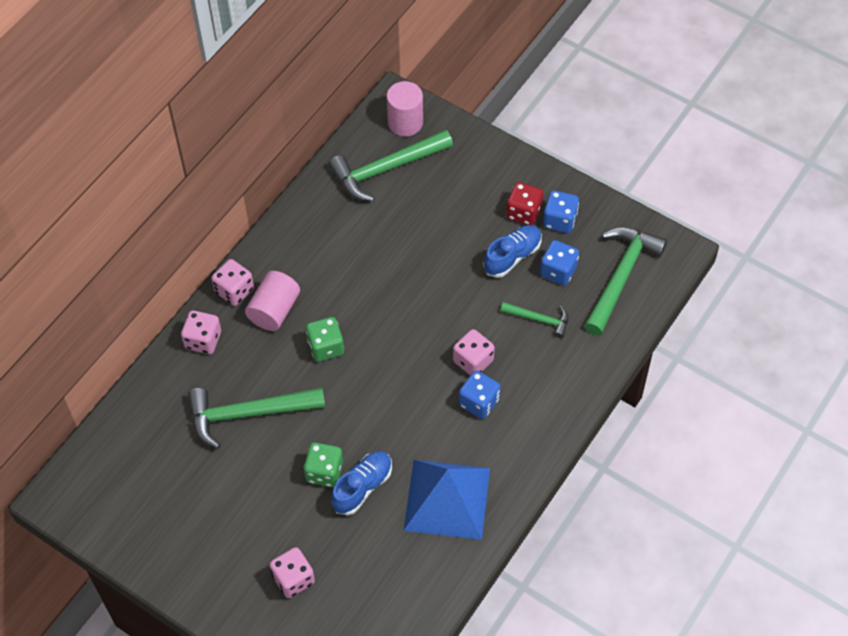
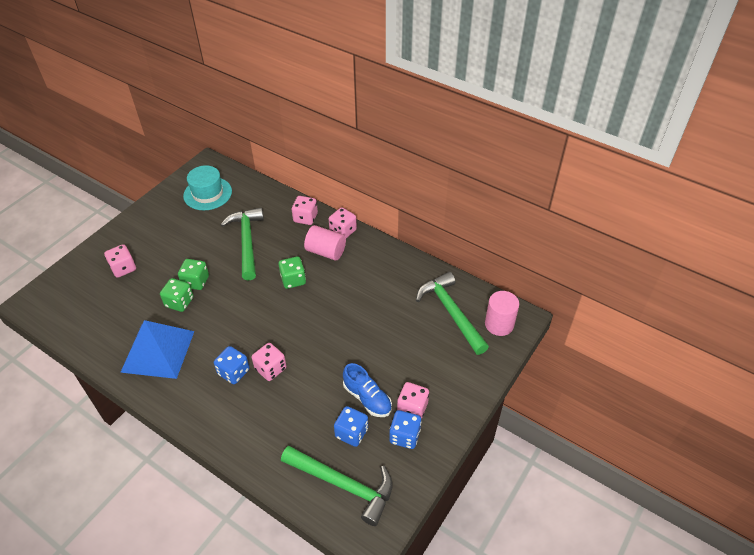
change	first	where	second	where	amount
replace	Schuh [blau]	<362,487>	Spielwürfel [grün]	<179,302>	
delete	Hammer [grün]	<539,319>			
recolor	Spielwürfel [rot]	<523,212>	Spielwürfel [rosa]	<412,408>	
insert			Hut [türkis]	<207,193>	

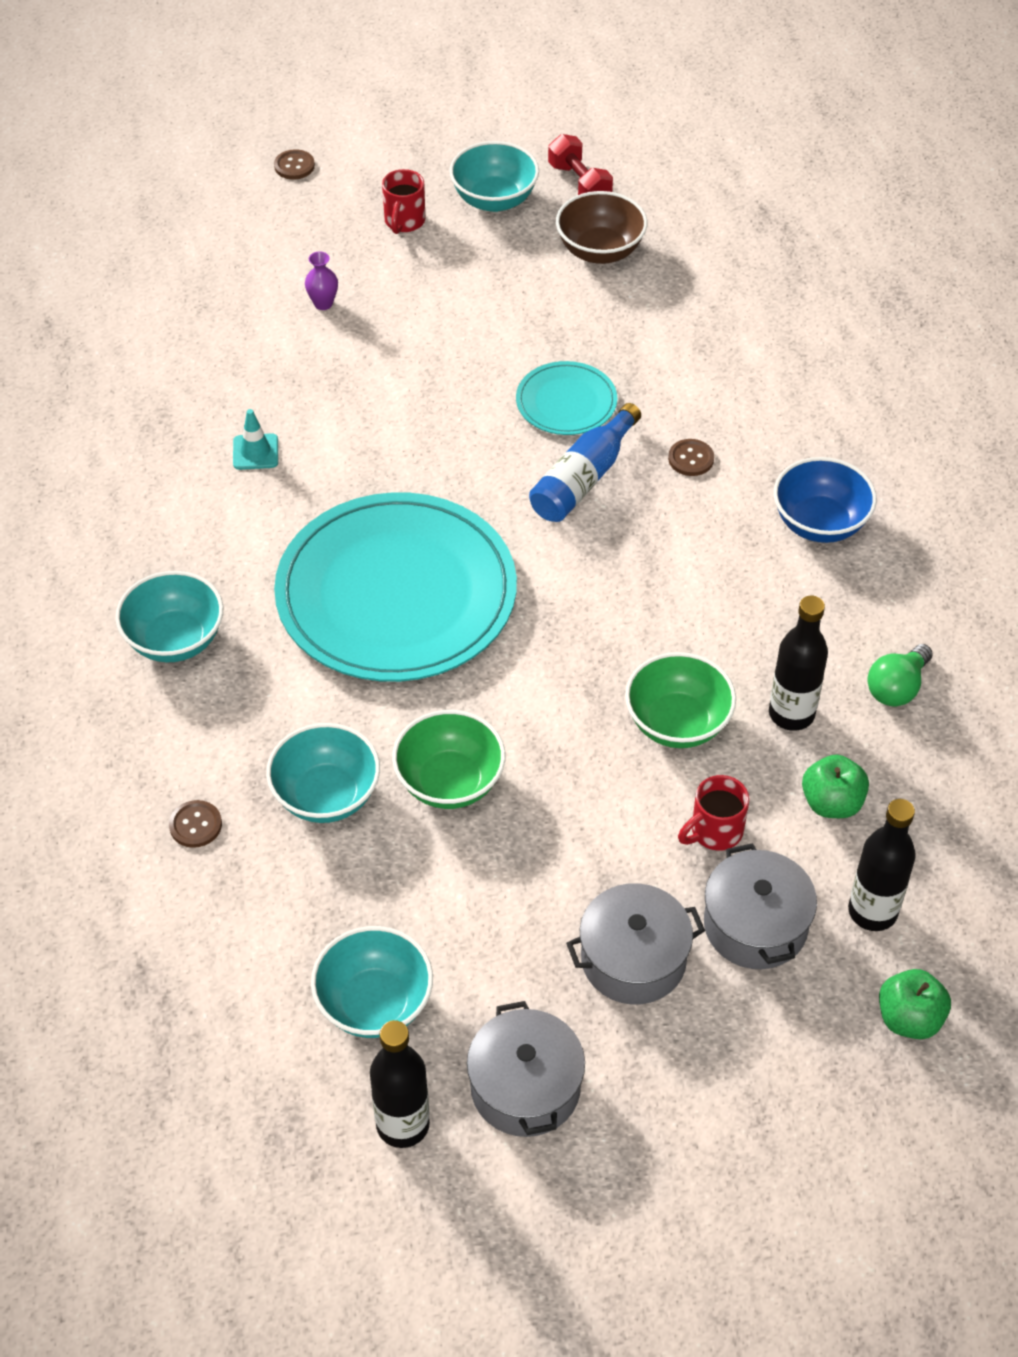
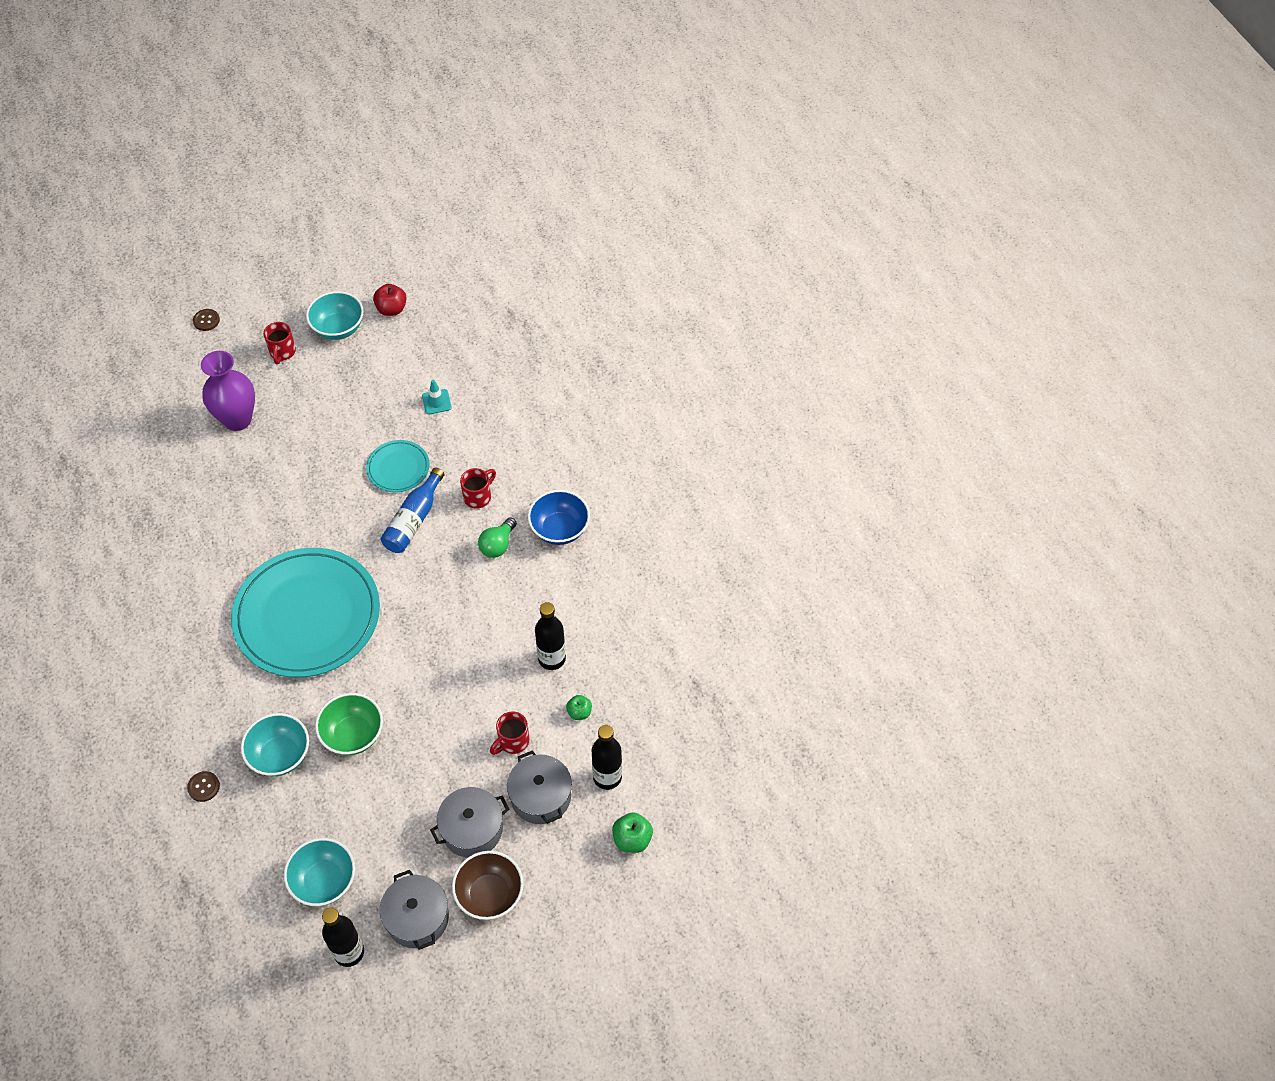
change	first	where	second	where	amount
delete	Schüssel [türkis]	<175,640>			
move	Leitkegel [türkis]	<255,452>		<436,402>	
resize	Vase [lila]	<323,303>		<237,419>	x2.40
replace	Hantel [rot]	<579,184>	Apfel [rot]	<391,309>	
move	Schüssel [braun]	<600,251>		<490,894>	
delete	Schüssel [grün]	<677,723>			
replace	Knopf [braun]	<691,459>	Tasse [rot]	<478,496>	
resize	Apfel [grün]	<831,803>		<579,712>	x0.67
move	Glühbirne [grün]	<896,687>		<498,545>	

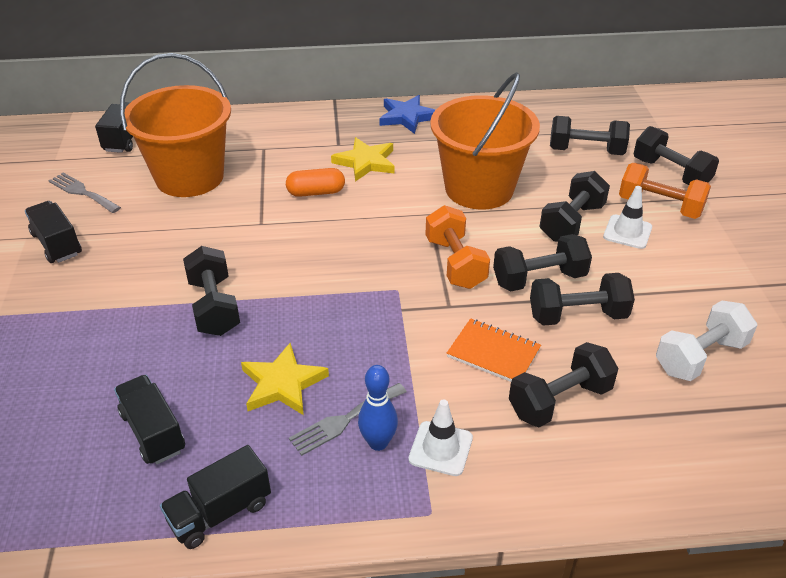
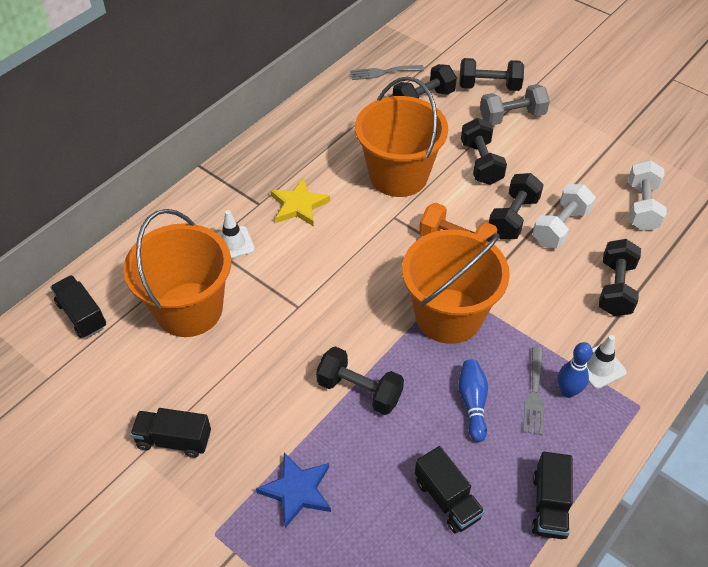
change	first	where	second	where	amount
move	Gabel [grau]	<82,192>		<383,72>	
rotate	Lastwagen [schwarz]	<153,432>		<447,499>	135 degrees counterclockwise
replace	Stern [gelb]	<282,383>	Bowlingkegel [blau]	<472,403>	
delete	Kapsel [orange]	<316,192>			
move	Stern [blau]	<407,117>		<297,491>	
delete	Notizbuch [orange]	<493,353>			
recolor	Hantel [schwarz]	<577,316>	Hantel [weiß]	<560,227>	
move	Leitkegel [weiß]	<627,232>		<233,243>	
recolor	Hantel [orange]	<659,206>	Hantel [grau]	<512,117>	
insert			Eimer [orange]	<448,316>	

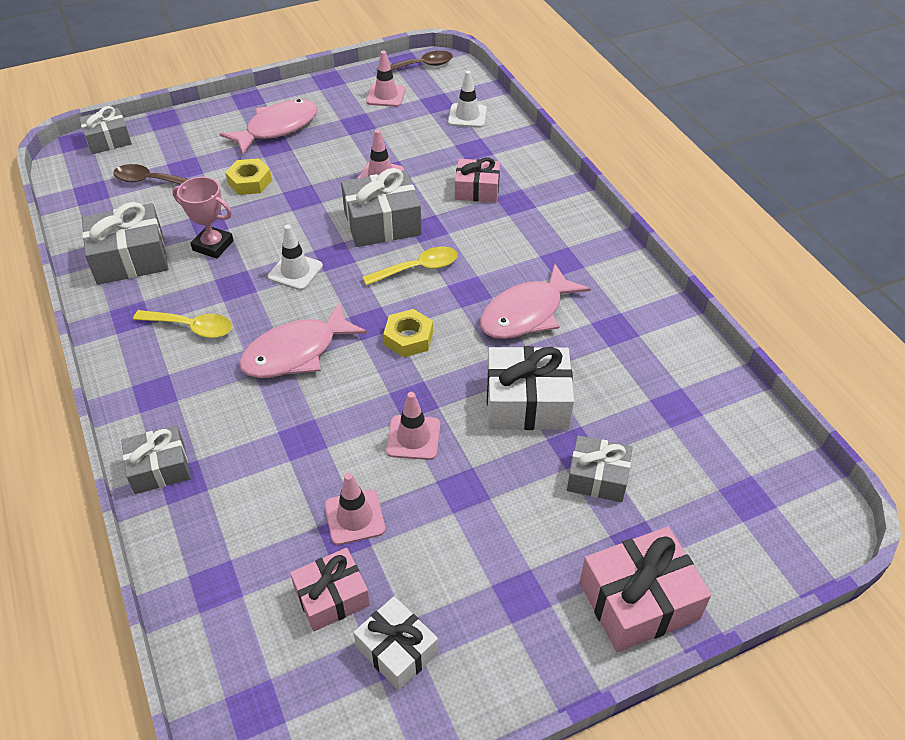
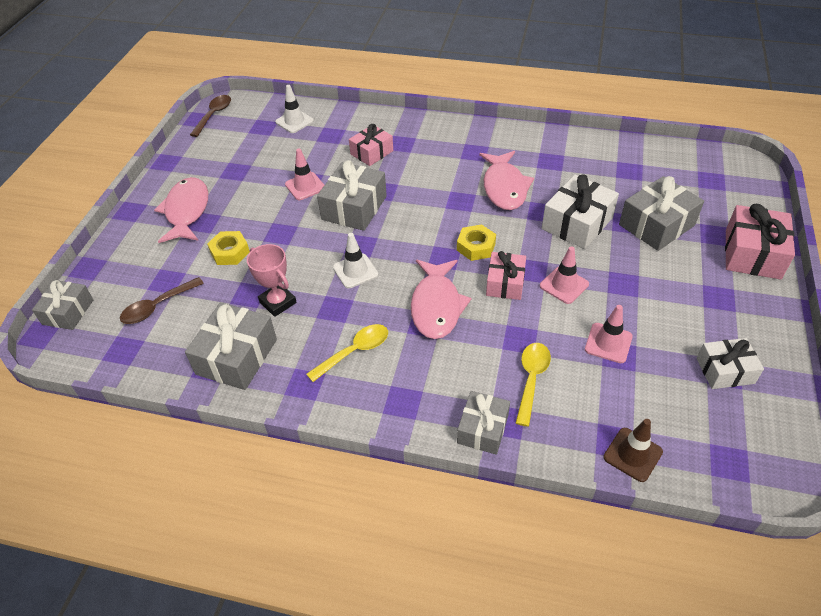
change	first	where	second	where	amount
rotate	Pokal [rosa]	<213,245>		<278,302>	75 degrees clockwise
move	Geschenk [rosa]	<332,597>		<505,283>	
move	Löffel [gelb]	<418,268>		<531,379>	
delete	Leitkegel [rosa]	<386,95>			
resize	Geschenk [grau]	<597,477>		<656,225>	x1.54
insert			Leitkegel [braun]	<632,454>	

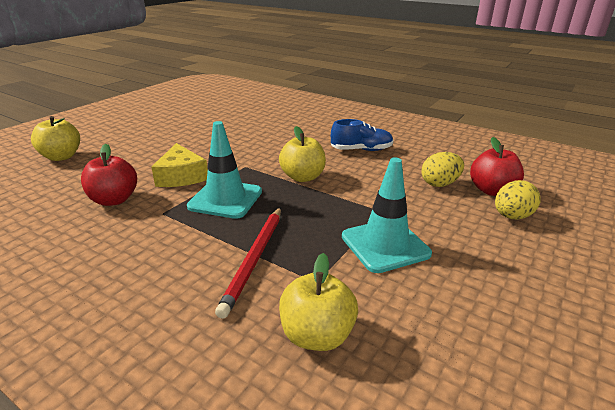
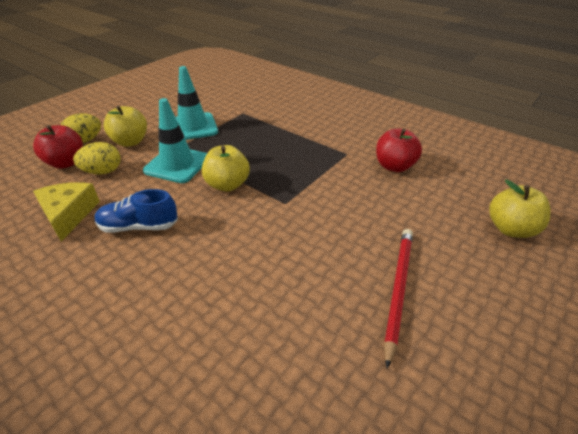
change	first	where	second	where	amount
move	Käse [gelb]	<181,176>		<68,214>	
move	Leitkegel [türkis]	<225,199>		<177,164>	
move	Bleistift [rot]	<254,259>		<397,289>	
move	Apfel [gelb]	<317,335>		<130,142>	

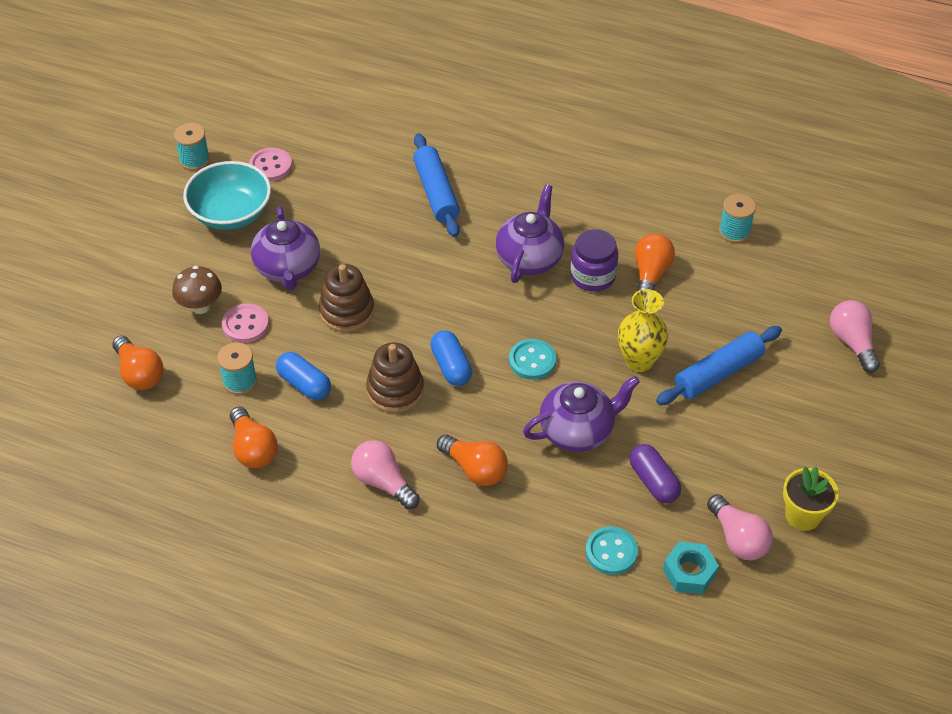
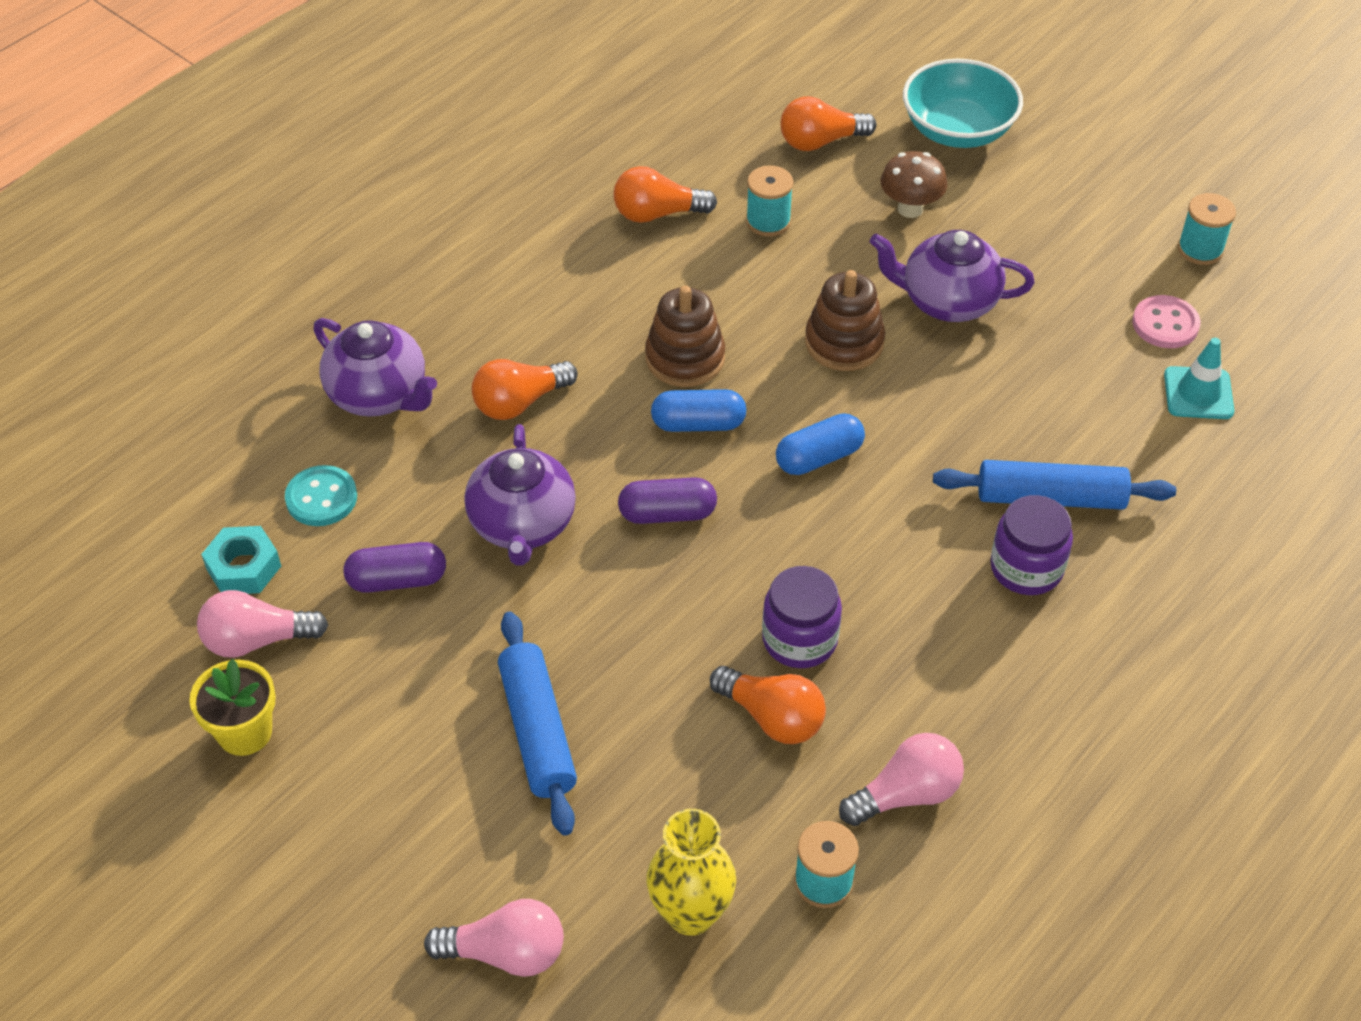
change	first	where	second	where	amount
move	Schüssel [türkis]	<231,213>		<957,130>	
delete	Knopf [rosa]	<245,325>			
move	Kapsel [blau]	<304,384>		<819,457>	
move	Glühbirne [rosa]	<383,482>		<906,794>	
move	Teekanne [lila]	<529,258>		<379,395>	
replace	Knopf [türkis]	<532,361>	Kapsel [lila]	<667,514>	
move	Vase [gelb]	<639,361>		<691,913>	
insert			Einmachglas [lila]	<1026,568>	
insert			Leitkegel [türkis]	<1198,393>	

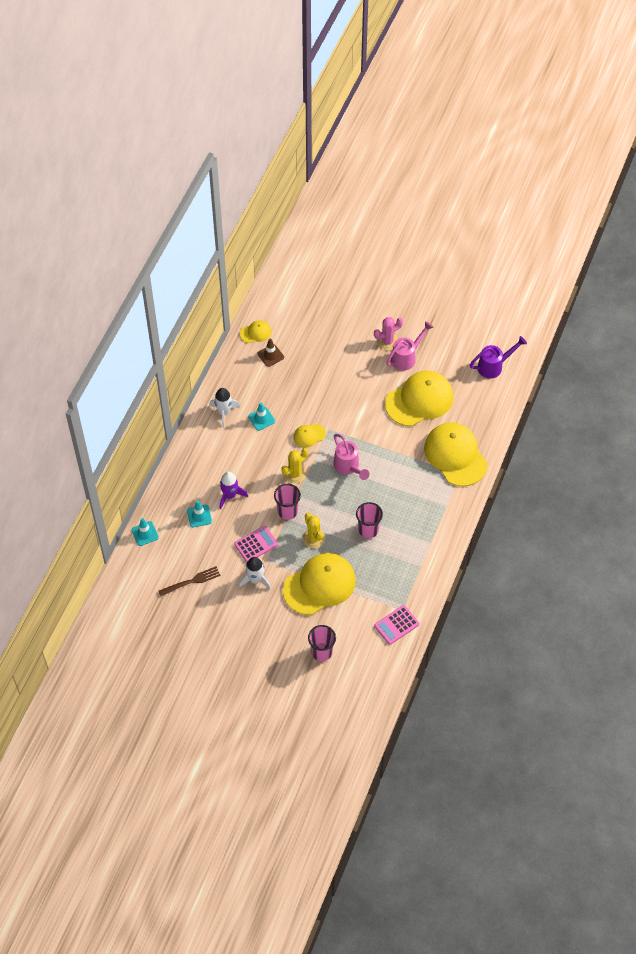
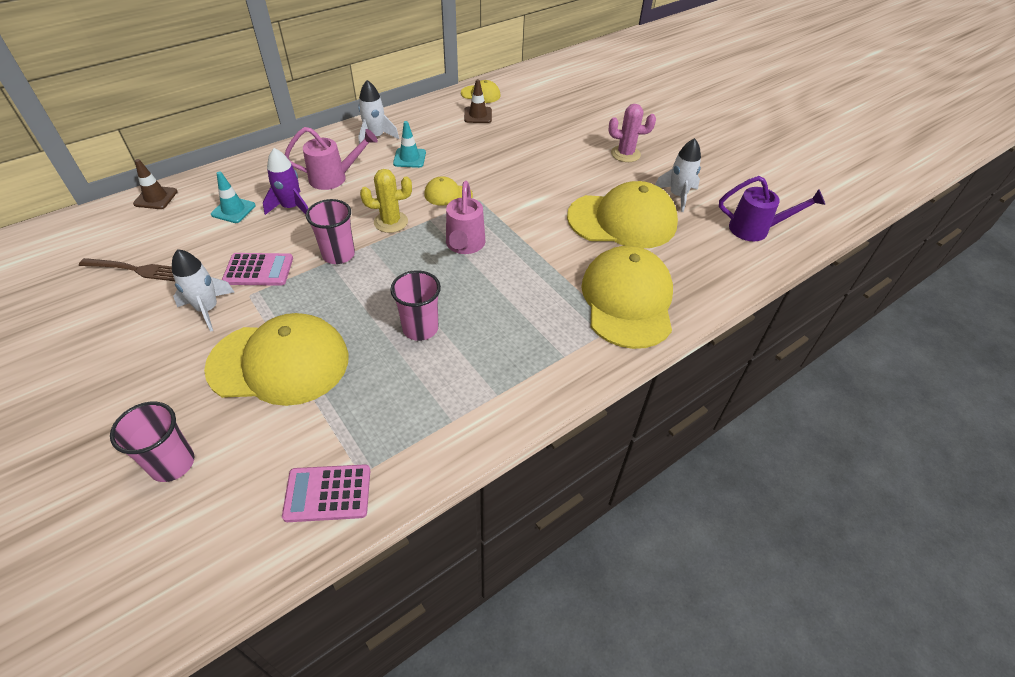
change	first	where	second	where	amount
recolor	Leitkegel [türkis]	<145,533>	Leitkegel [braun]	<156,198>	
delete	Kaktus [gelb]	<313,538>			
move	Gießkanne [rosa]	<407,357>		<335,178>	
insert			Rakete [weiß]	<677,196>	

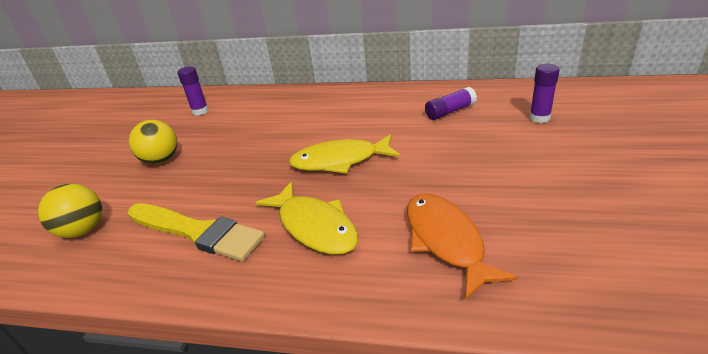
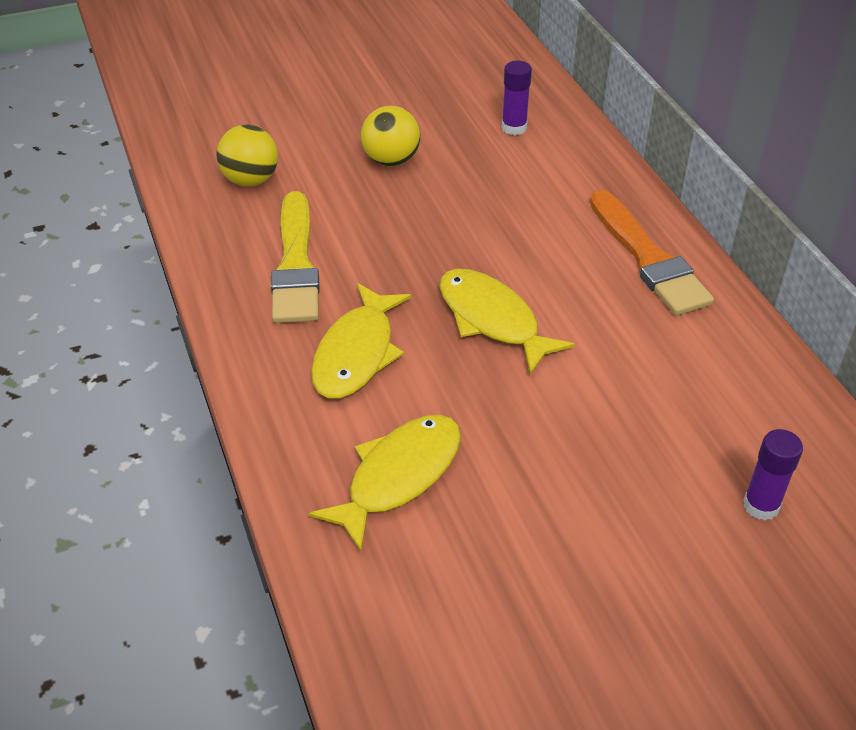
change	first	where	second	where	amount
recolor	Fisch [orange]	<446,241>	Fisch [gelb]	<398,476>	
delete	Klebestift [lila]	<450,111>			
insert			Pinsel [orange]	<648,258>	

